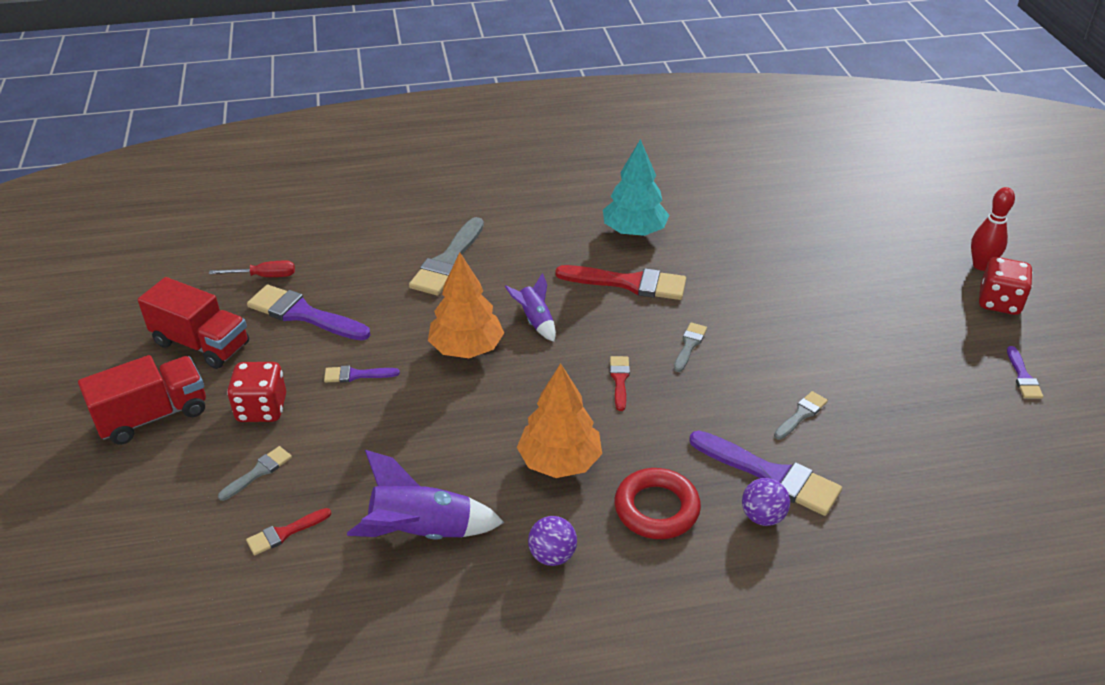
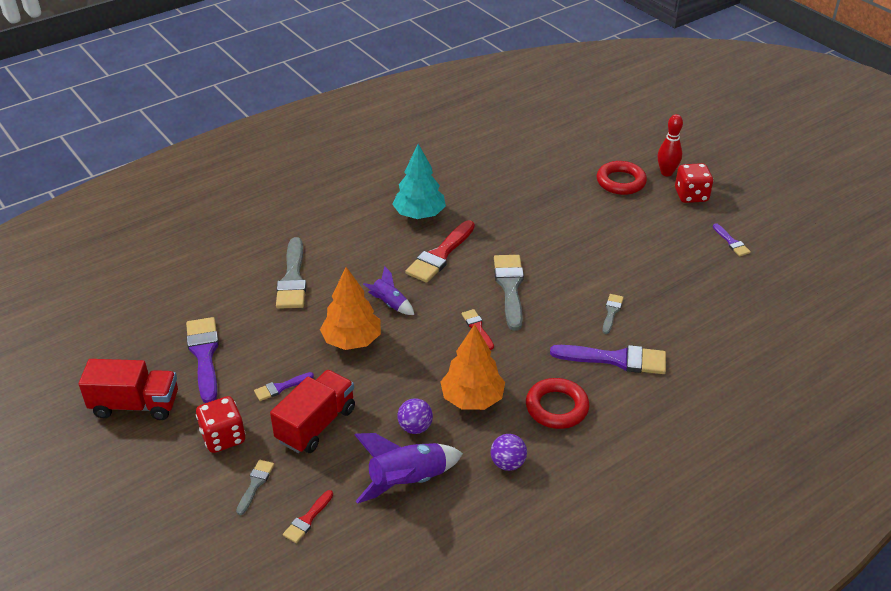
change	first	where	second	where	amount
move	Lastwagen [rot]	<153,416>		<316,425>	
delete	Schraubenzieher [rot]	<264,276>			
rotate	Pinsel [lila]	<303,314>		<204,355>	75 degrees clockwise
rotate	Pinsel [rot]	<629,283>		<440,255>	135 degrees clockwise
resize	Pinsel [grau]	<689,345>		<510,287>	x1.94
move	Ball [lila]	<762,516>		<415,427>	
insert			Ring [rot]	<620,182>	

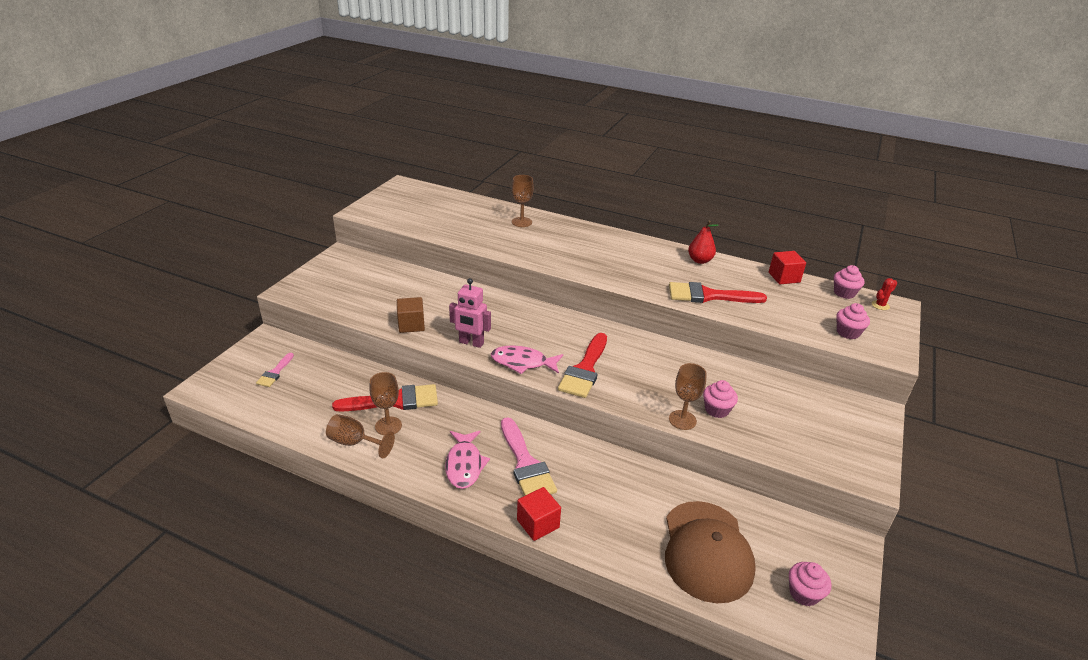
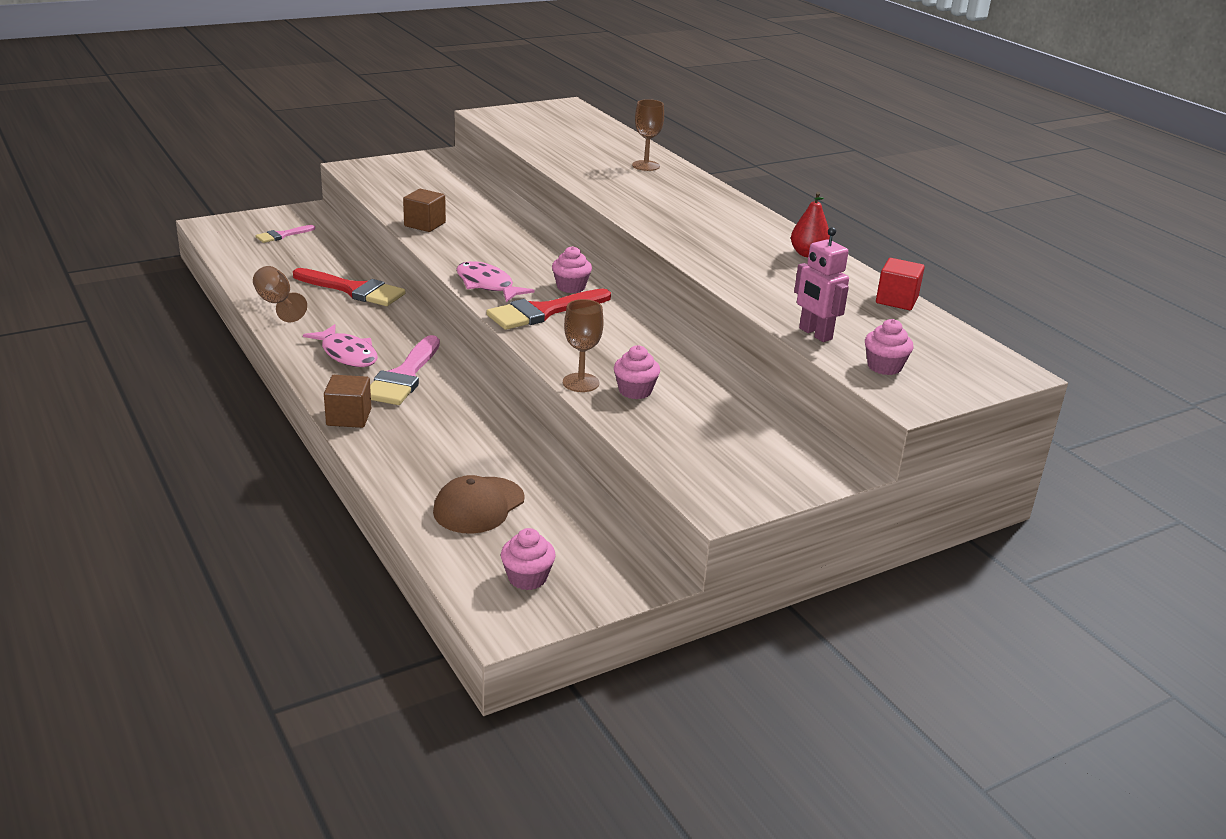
change	first	where	second	where	amount
delete	Kelch [braun]	<388,426>			
rotate	Fisch [rosa]	<464,465>		<347,354>	75 degrees counterclockwise
move	Roboter [rosa]	<471,343>		<815,334>	
recolor	Kubus [rot]	<538,524>	Kubus [braun]	<349,417>	
resize	Kappe [braun]	<707,551>		<479,505>	x0.65
delete	Pinsel [rot]	<708,296>			
move	Muffin [rosa]	<844,293>		<571,287>	
delete	Kaktus [rot]	<880,305>			

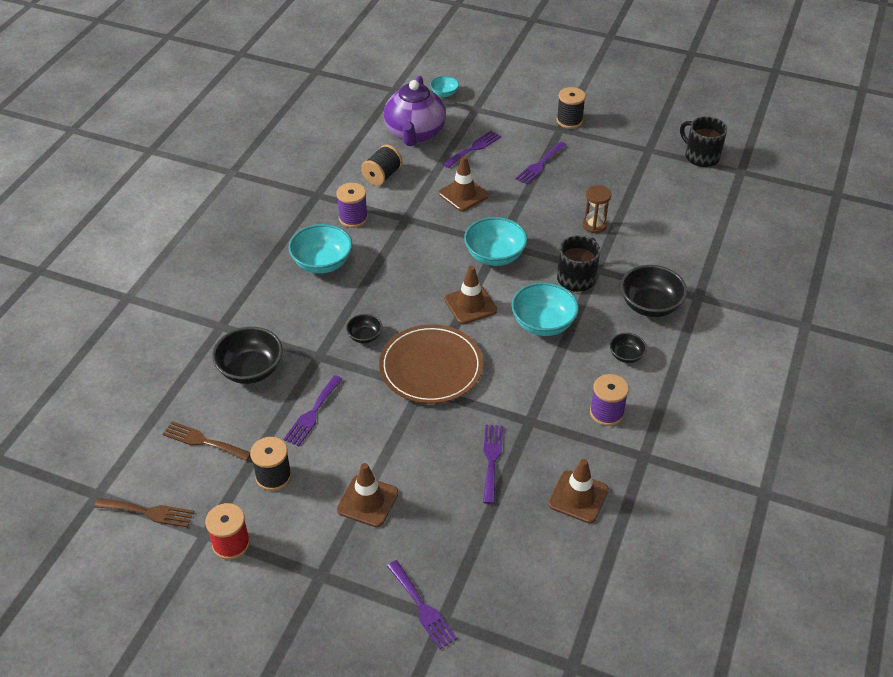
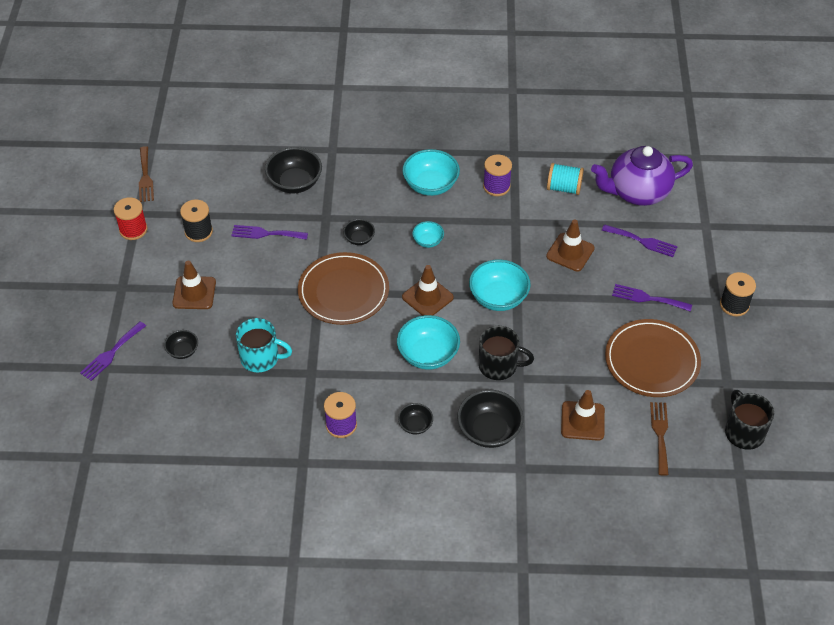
change	first	where	second	where	amount
move	Gabel [braun]	<203,441>		<660,434>	
recolor	Garnrolle [schwarz]	<382,176>	Garnrolle [türkis]	<563,188>	
move	Schüssel [türkis]	<444,93>		<428,241>	
replace	Gabel [lila]	<492,459>	Tasse [türkis]	<261,358>	
move	Leitkegel [braun]	<578,497>		<582,421>	
delete	Sanduhr [braun]	<594,225>			
rotate	Tasse [schwarz]	<701,156>		<743,432>	45 degrees counterclockwise
insert			Schüssel [schwarz]	<183,351>	
insert			Teller [braun]	<652,361>	

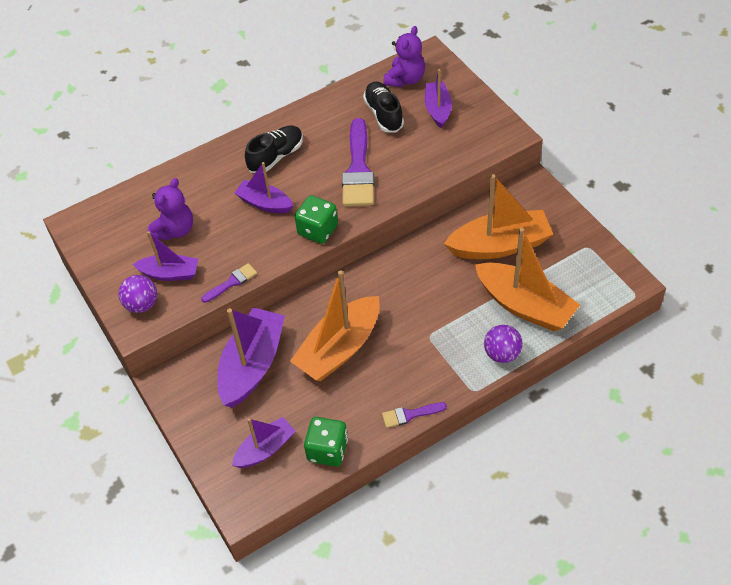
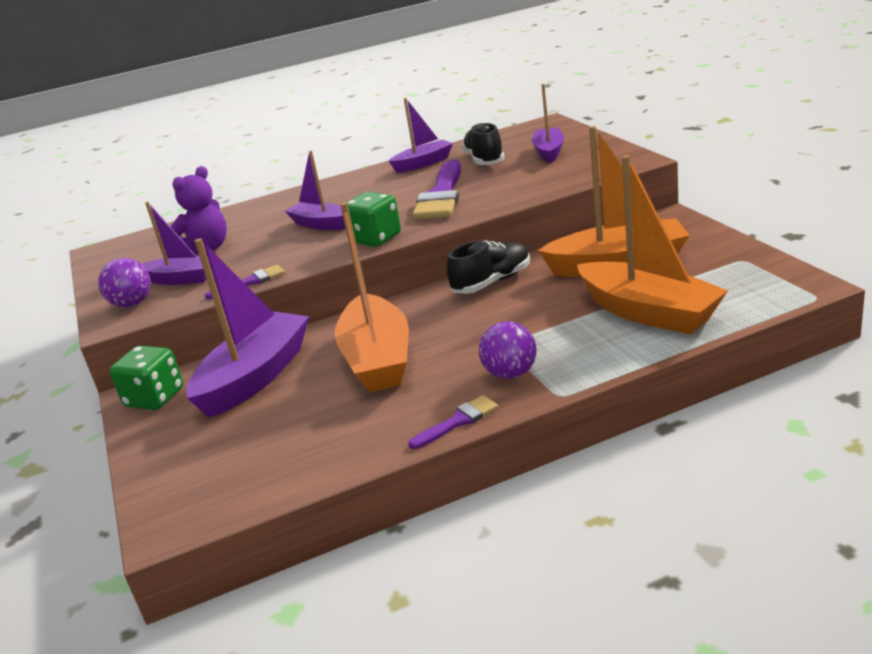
change	first	where	second	where	amount
move	Boot [lila]	<265,449>		<423,163>	
move	Schuh [schwarz]	<276,157>		<492,282>	
rotate	Boot [orange]	<339,348>		<377,359>	60 degrees counterclockwise
move	Spielwürfel [grün]	<327,450>		<154,398>	
rotate	Pinsel [lila]	<410,415>		<458,421>	150 degrees clockwise
delete	Teddybär [lila]	<405,79>			
move	Ball [lila]	<502,354>		<510,374>	

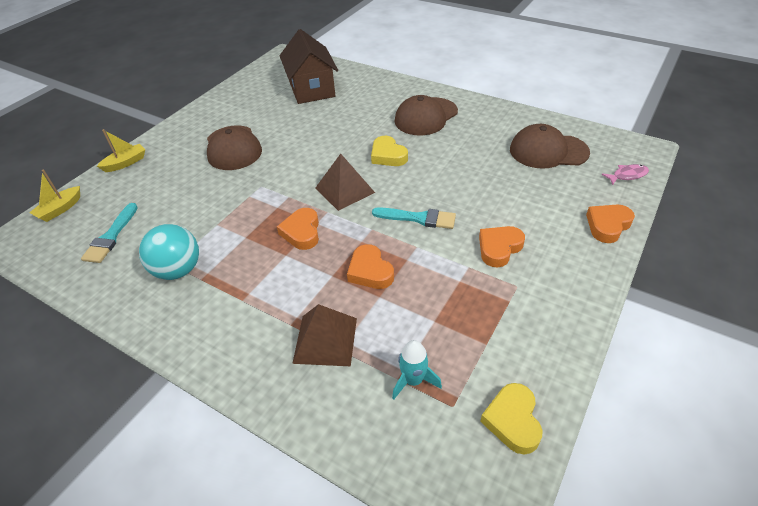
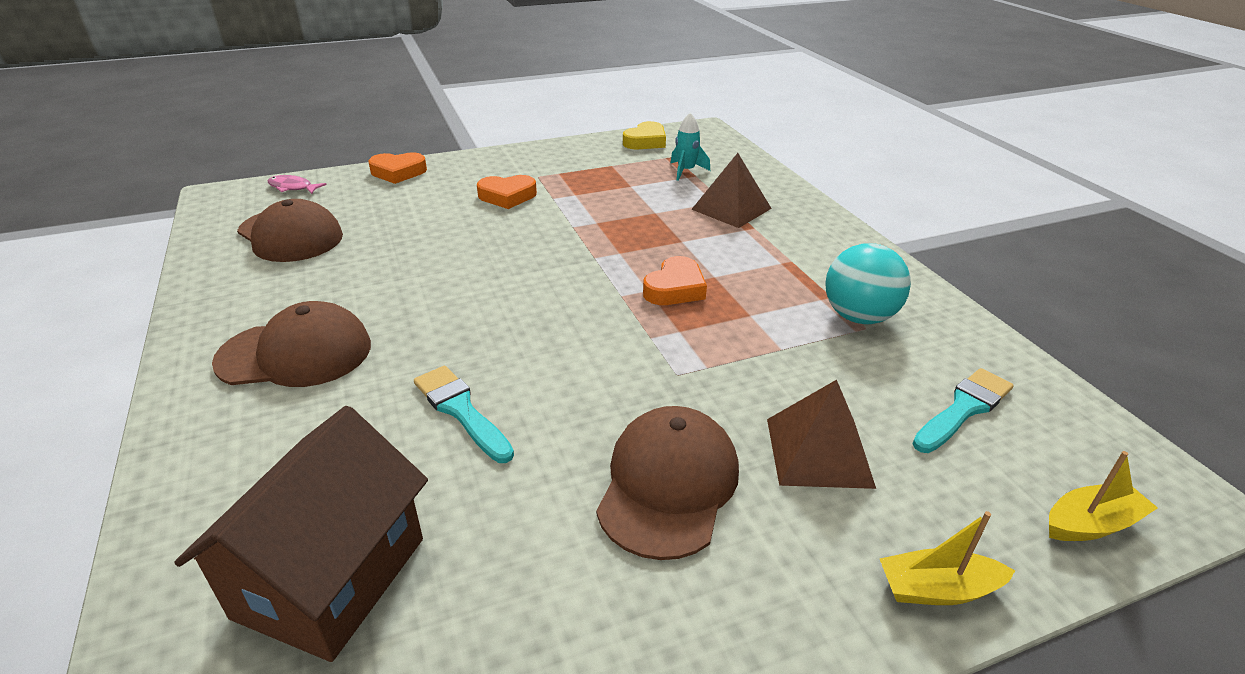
change	first	where	second	where	amount
move	Pyramide [braun]	<344,190>		<818,452>	
delete	Herz [orange]	<370,271>			
delete	Herz [gelb]	<388,155>			
move	Pinsel [türkis]	<418,218>		<461,410>	

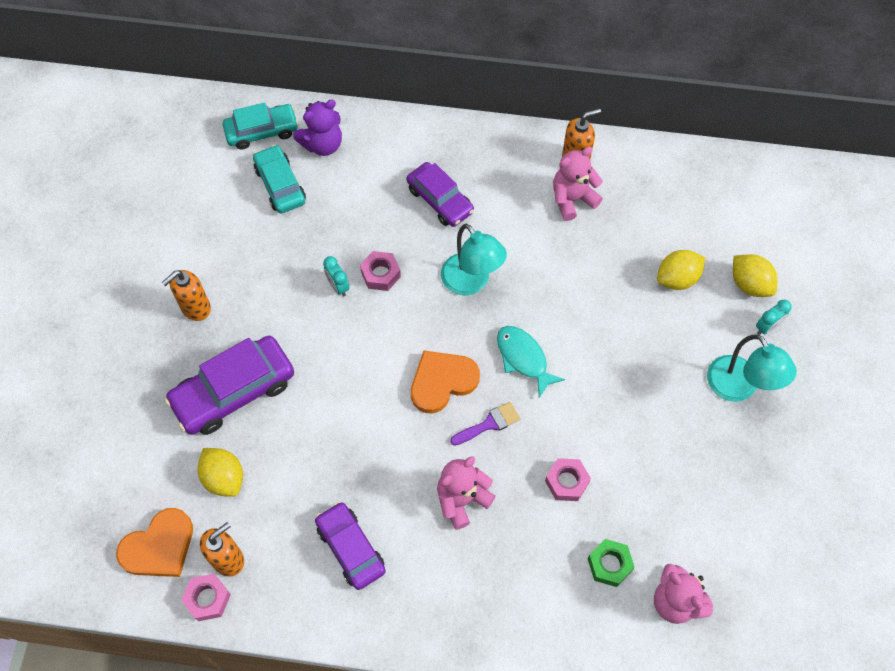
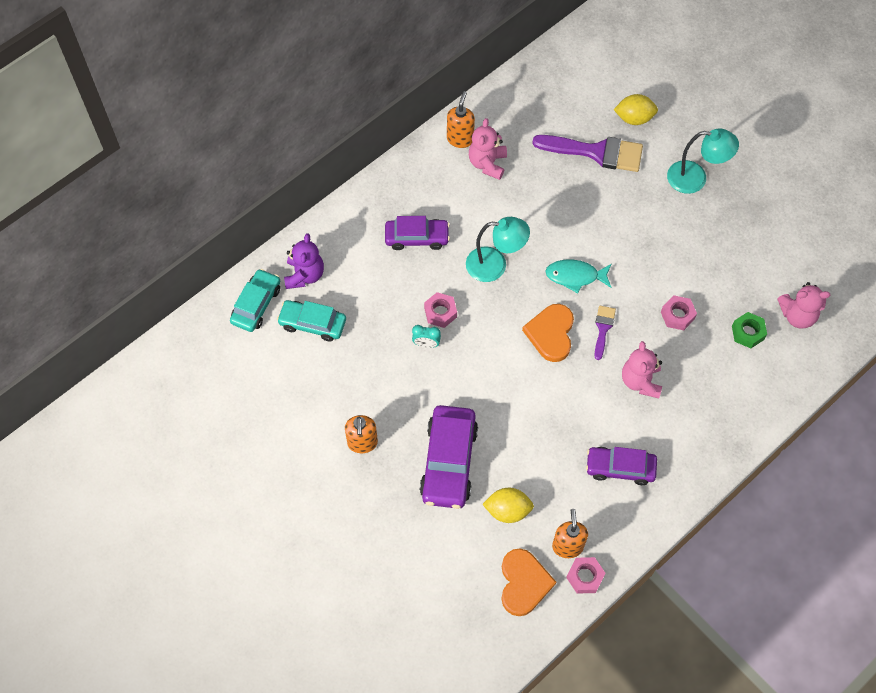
change	first	where	second	where	amount
replace	Zitrone [gelb]	<677,279>	Pinsel [lila]	<596,152>	
delete	Wecker [türkis]	<767,327>			

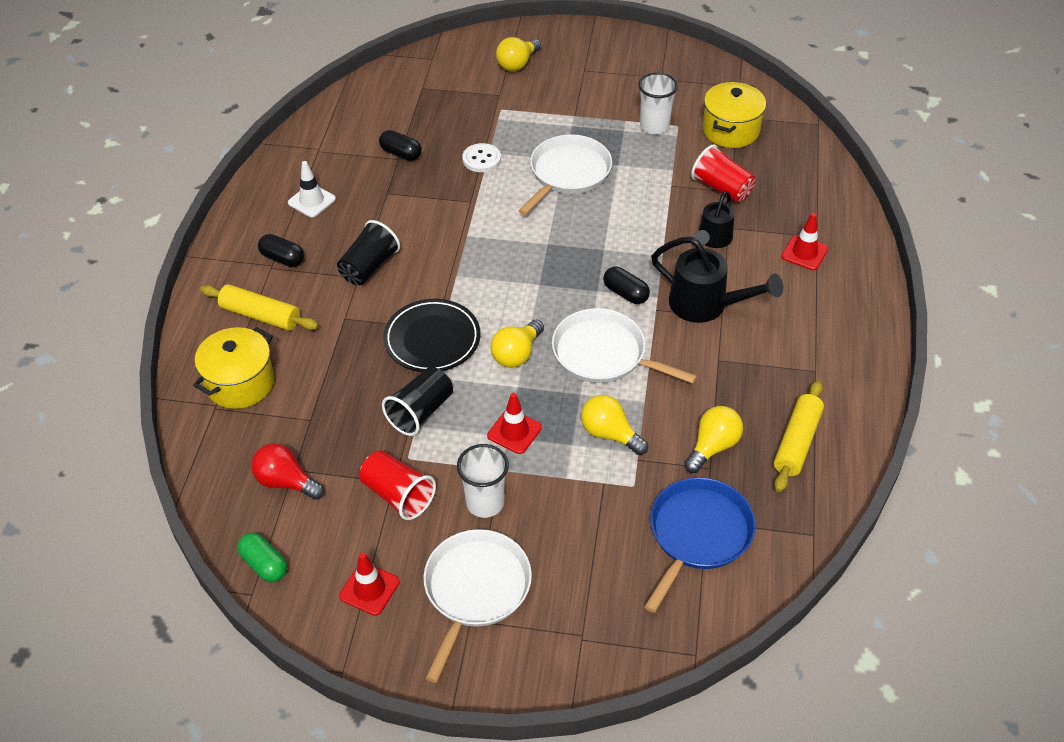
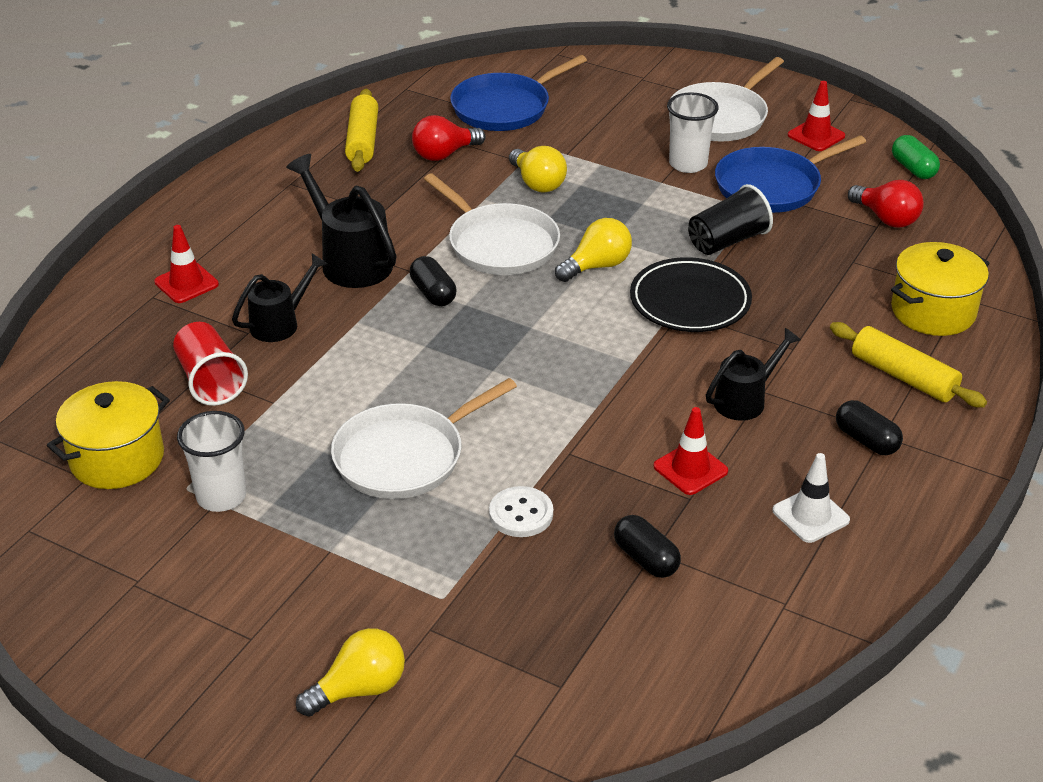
change	first	where	second	where	amount
replace	Becher [schwarz]	<369,267>	Gießkanne [schwarz]	<745,400>	
replace	Becher [rot]	<398,495>	Pfanne [blau]	<772,186>	
move	Leitkegel [rot]	<514,431>		<690,469>	
recolor	Glühbirne [gelb]	<713,447>	Glühbirne [rot]	<444,154>	
rotate	Nudelholz [gelb]	<797,442>		<362,140>	45 degrees counterclockwise

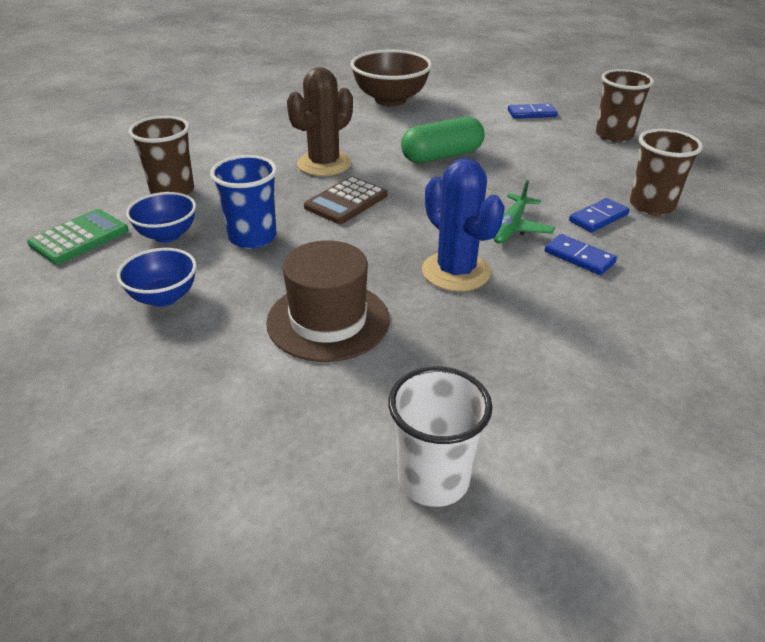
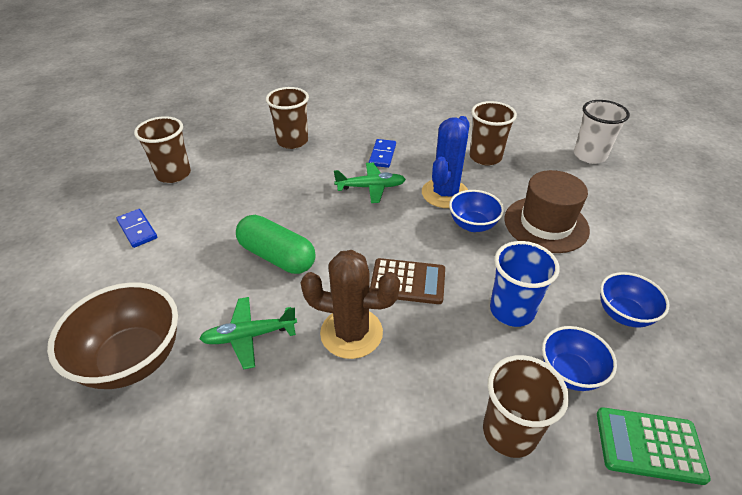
change	first	where	second	where	amount
delete	Dominostein [blau]	<598,218>			
insert			Flugzeug [grün]	<249,336>	
insert			Schüssel [blau]	<472,225>	
insert			Becher [braun]	<485,157>	

